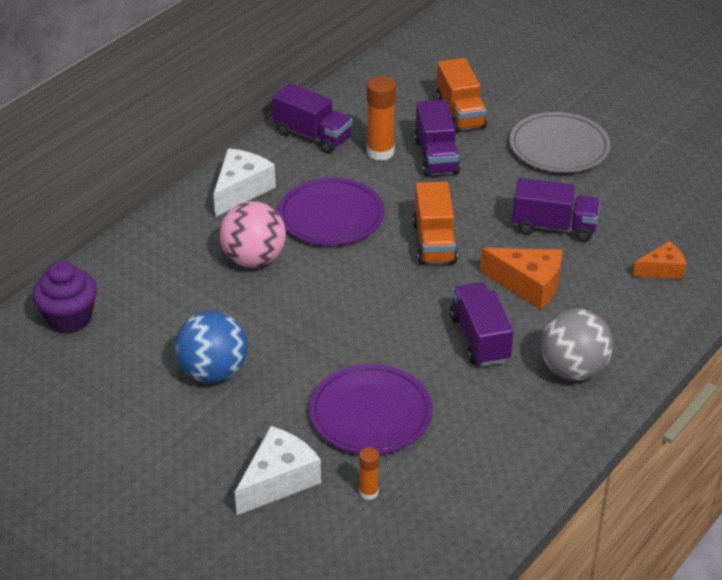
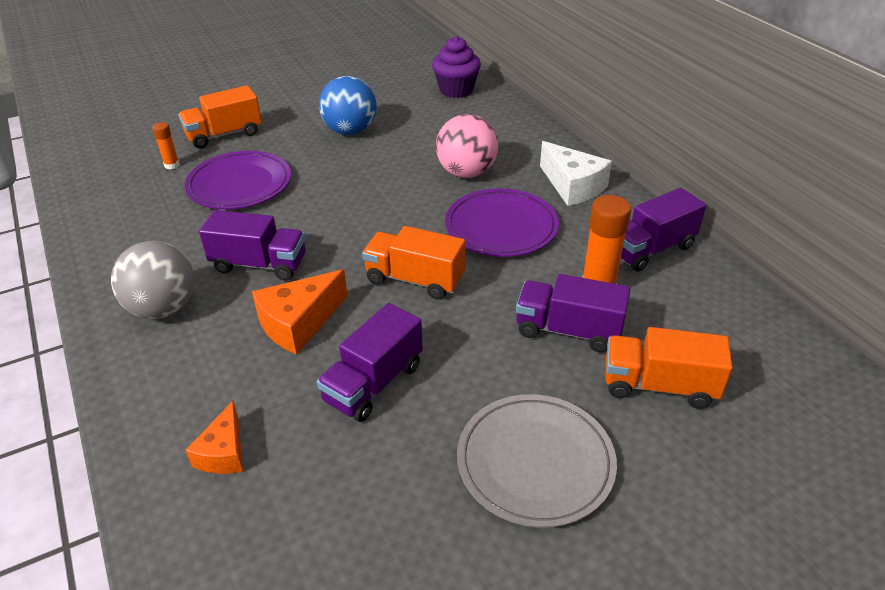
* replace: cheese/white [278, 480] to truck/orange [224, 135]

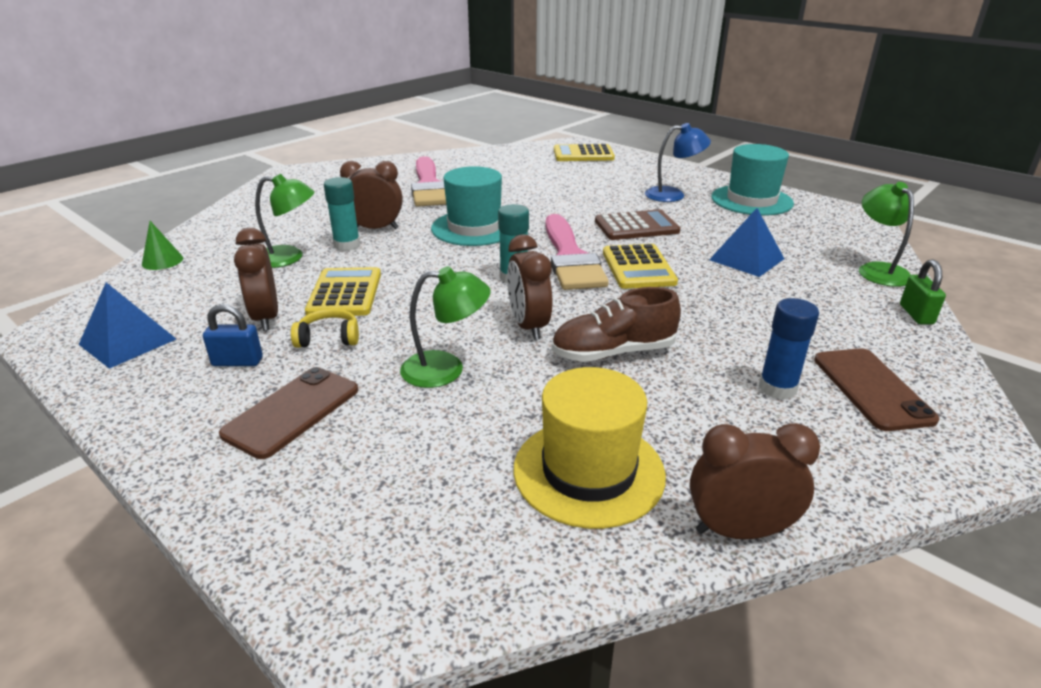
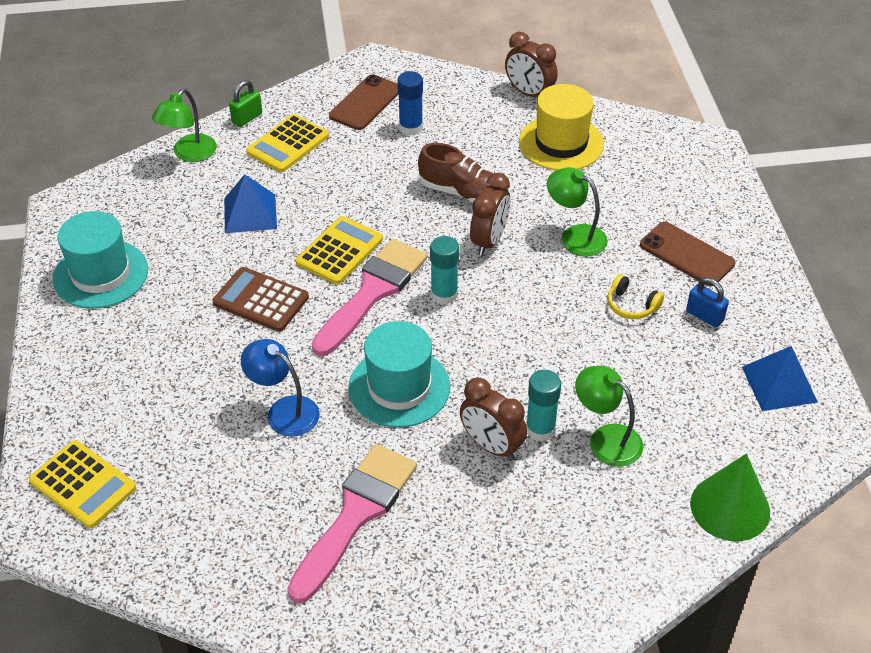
* delete: clock/brown [266, 318]
* move: calculator/yellow [345, 293] to [288, 144]
* move: lamp/blue [673, 195] to [284, 411]
* rotate: phone/brown [292, 412] = [687, 254] 60 degrees clockwise
* resize: cone/green [162, 261] = [730, 507] x1.79

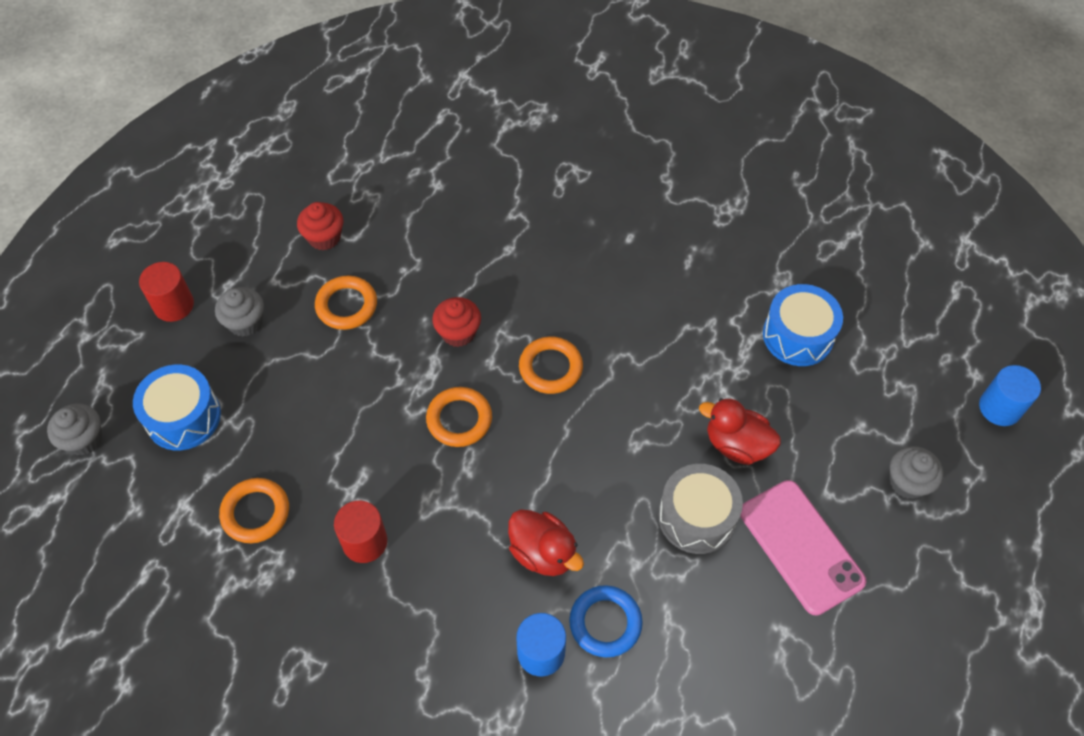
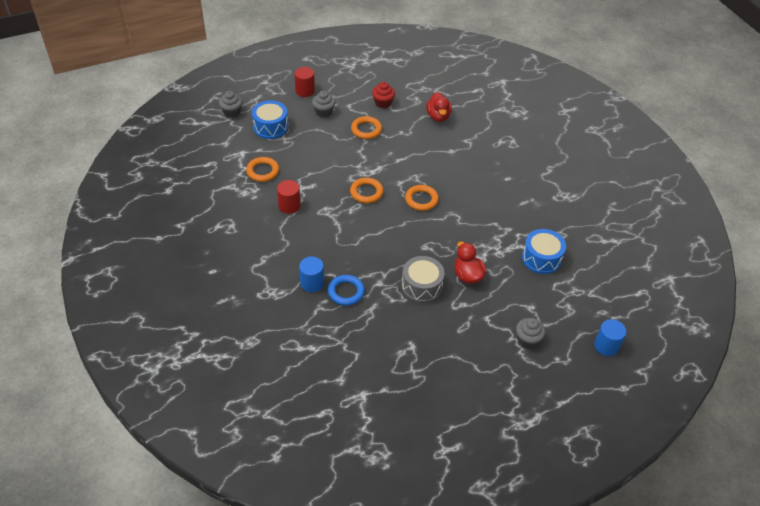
* delete: cupcake/red [458, 333]
* delete: phone/pink [801, 546]
* move: duck/red [543, 553] to [438, 116]

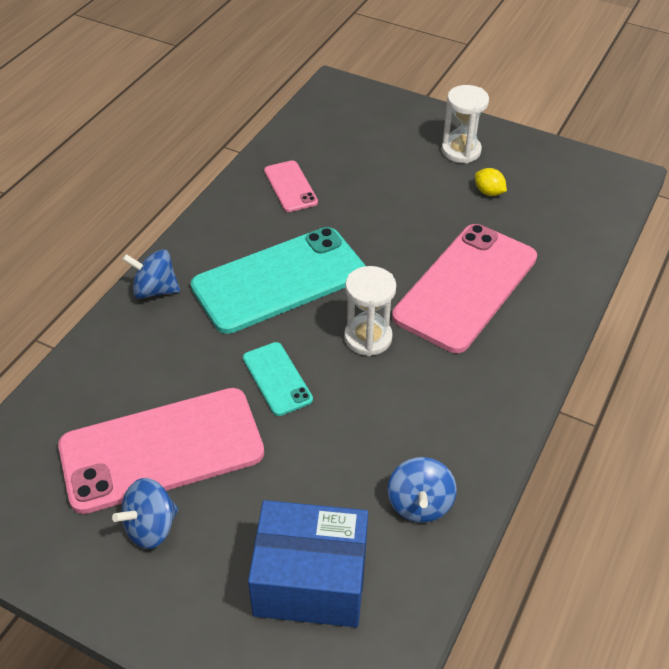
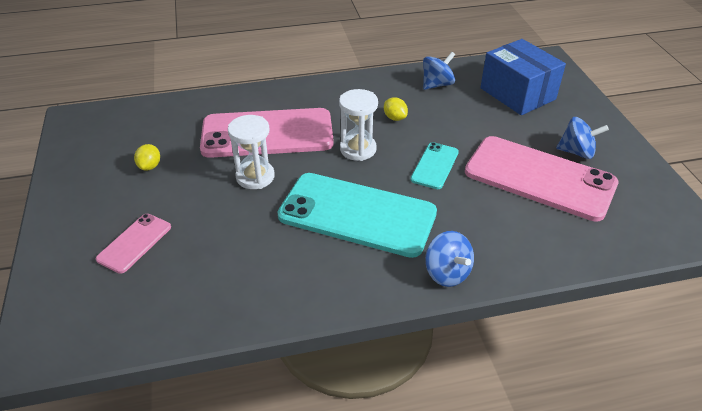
* insert: lemon/yellow [395, 118]
* move: phone/pink [290, 186] to [134, 243]
* move: hourglass/white [461, 151] to [255, 177]

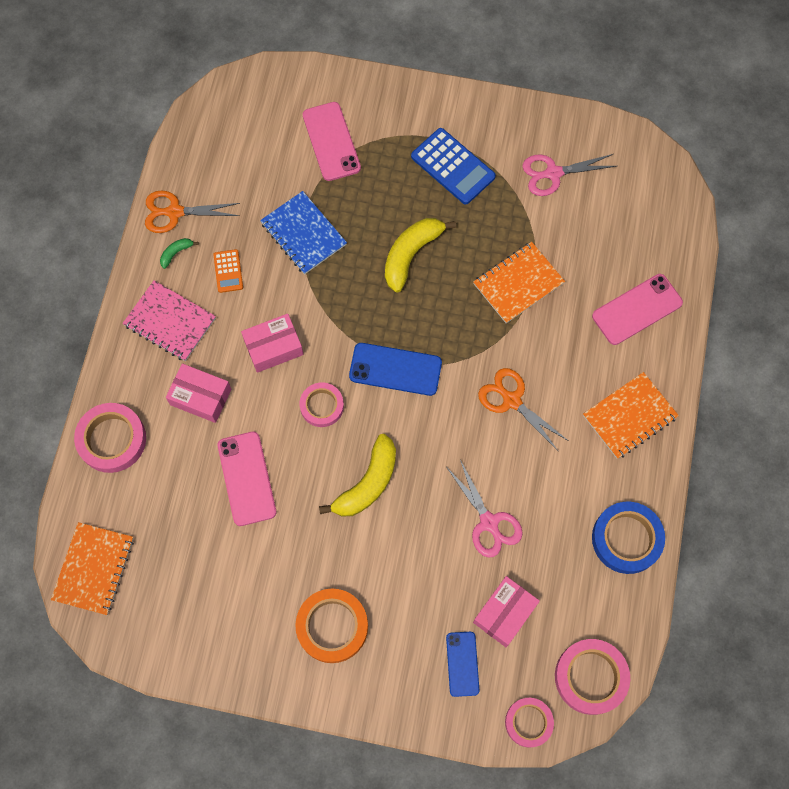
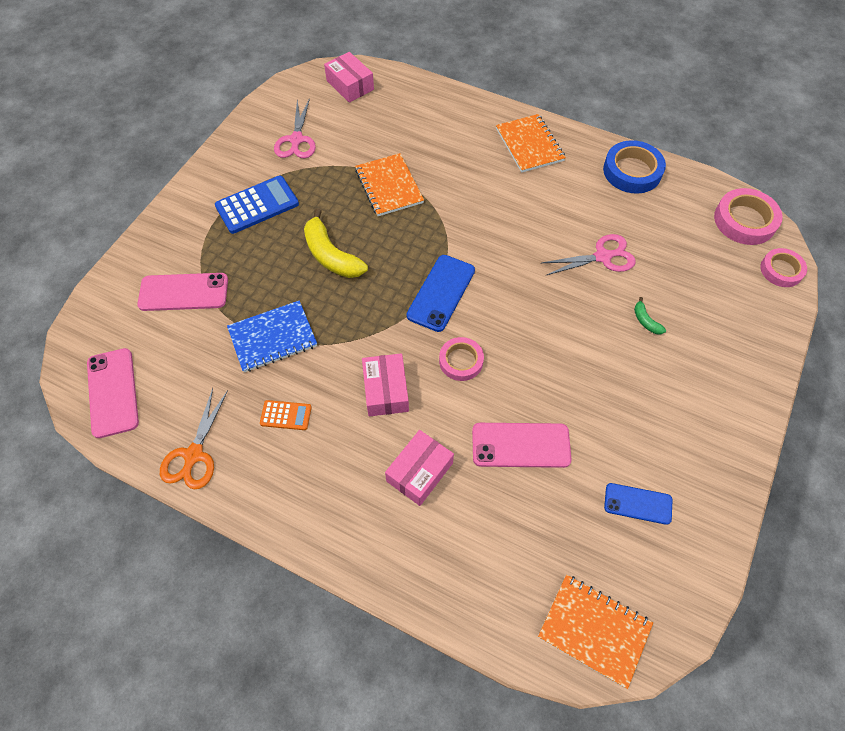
* delete: tape/pink [112, 439]
* delete: notebook/pink [170, 322]
* delete: tape/orange [332, 626]
* delete: banana/yellow [368, 483]
* delete: scissors/orange [512, 400]
* move: banana/green [176, 253] to [645, 321]
* move: phone/blue [462, 664] to [638, 503]
* move: box/pink [504, 613] to [350, 85]
* move: phone/pink [637, 309] to [113, 392]

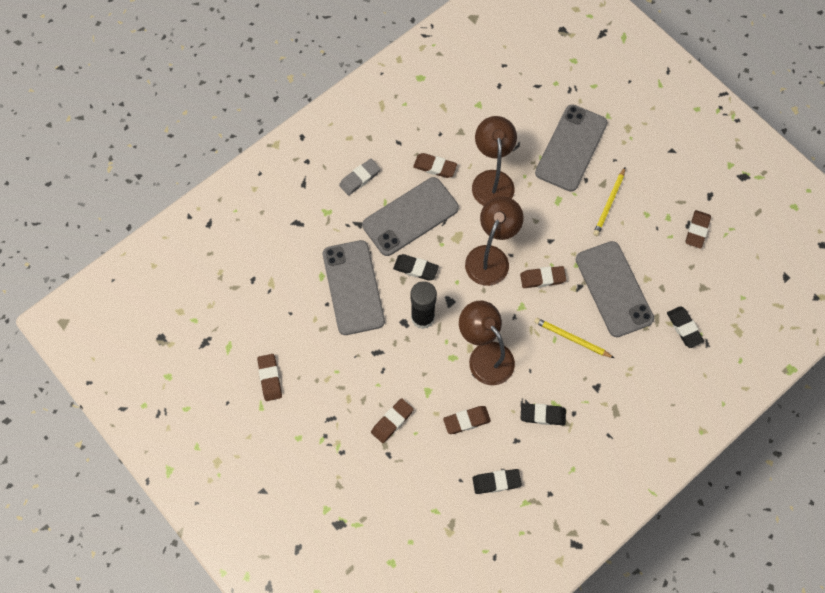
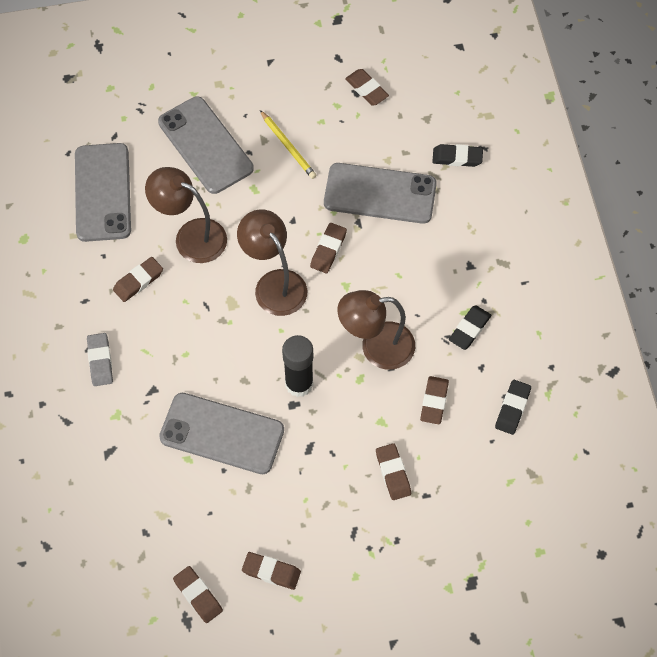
* delete: eraser/black [416, 269]
* delete: pencil/yellow [572, 338]
* insert: eraser/brown [198, 595]
* move: phone/grey [410, 216] to [103, 192]

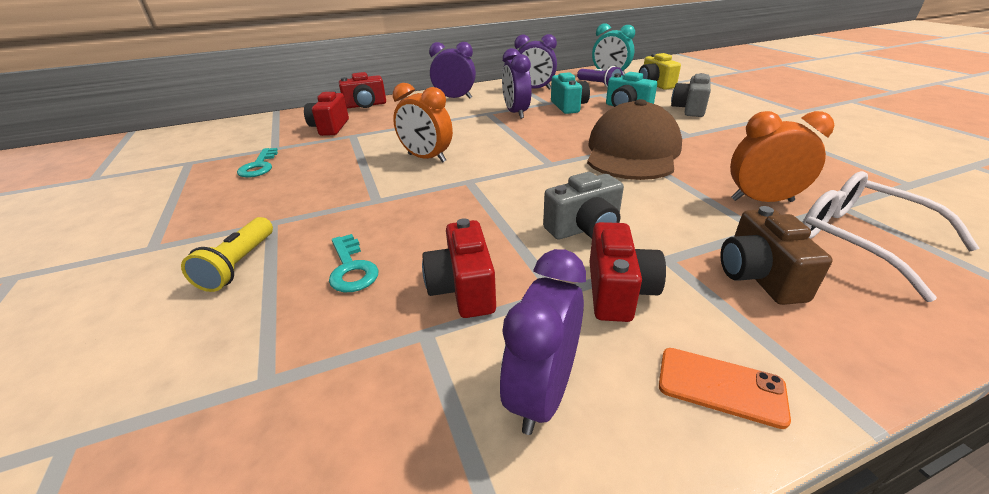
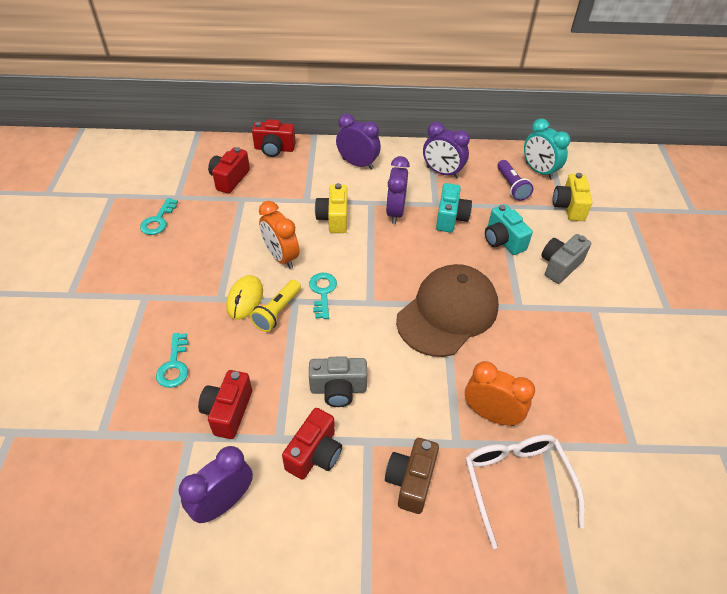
* delete: phone/orange [720, 386]
* insert: mouse/yellow [245, 299]
* insert: key/turquoise [322, 292]
* insert: camera/yellow [334, 218]
* move: flashlight/yellow [239, 265] to [277, 312]

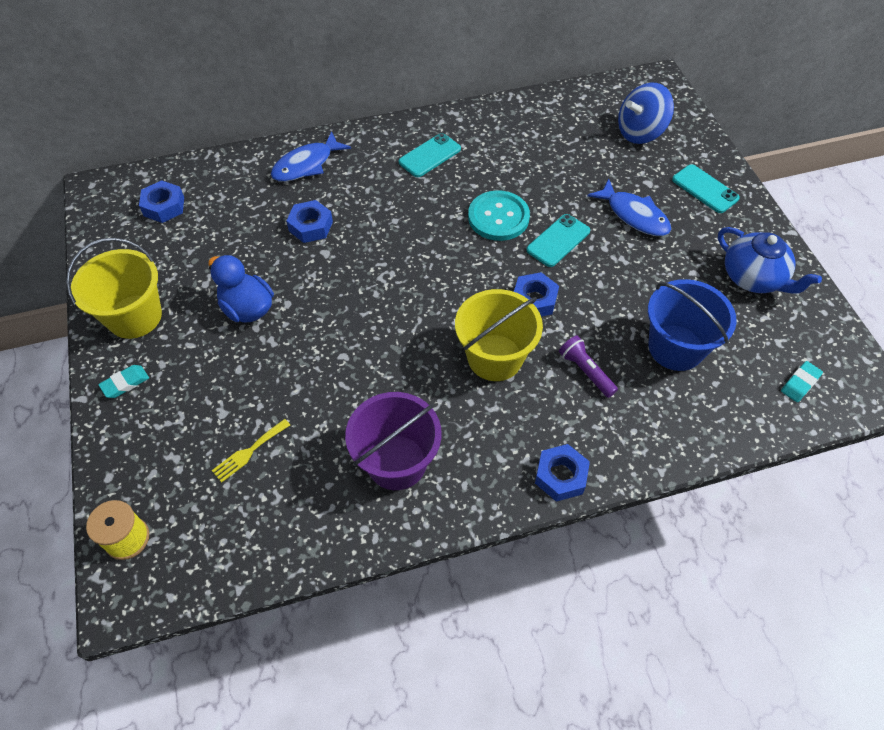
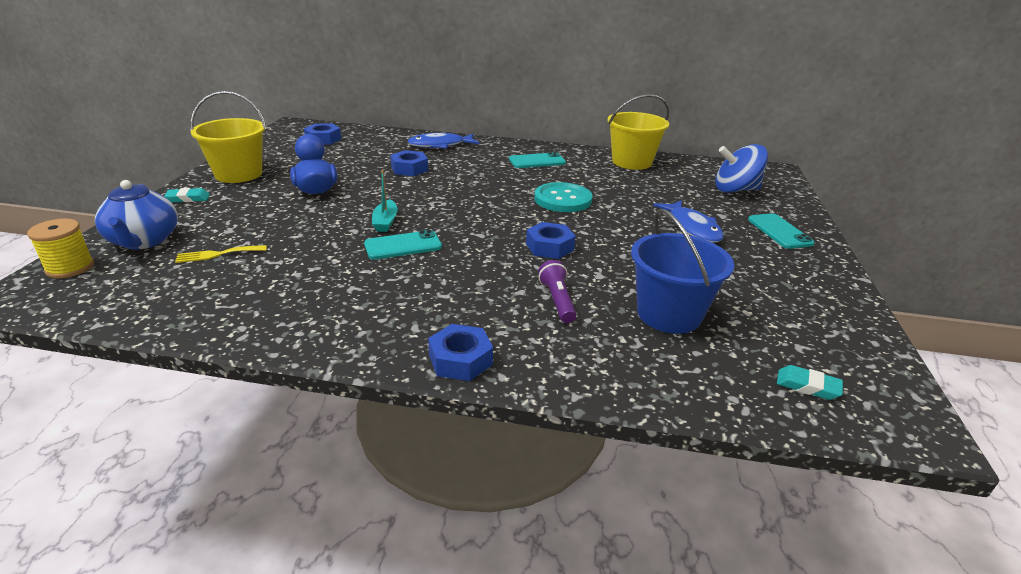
* delete: bucket/purple [396, 462]
* insert: boat/turquoise [385, 222]
* move: bucket/yellow [495, 357] to [631, 162]
* move: phone/turquoise [558, 240] to [403, 246]
* move: teapot/blue [753, 278] to [144, 241]
* rotate: eraser/turquoise [800, 383] = [807, 386] 45 degrees clockwise

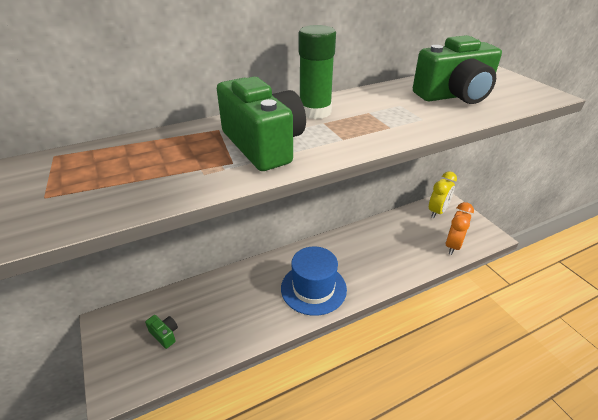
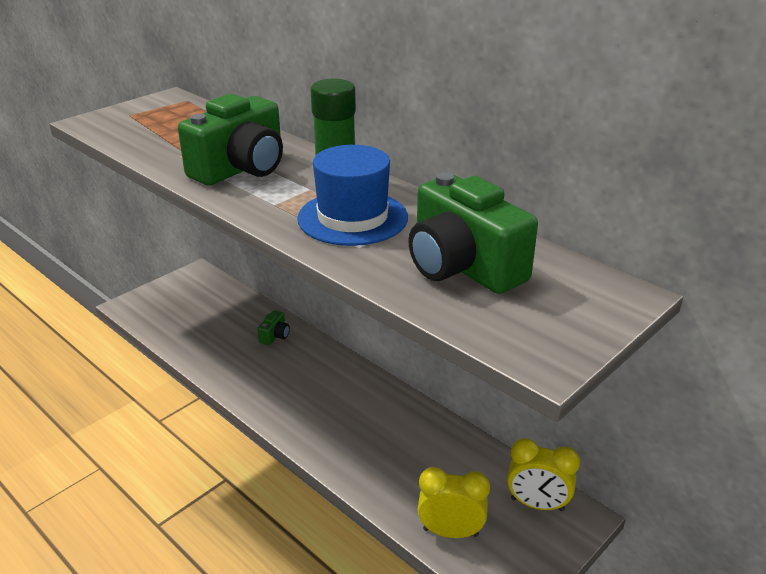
* move: camera/green [164, 334] to [275, 336]
* move: hat/blue [313, 288] to [352, 218]
* recolor: clock/orange [452, 246] to clock/yellow [450, 532]

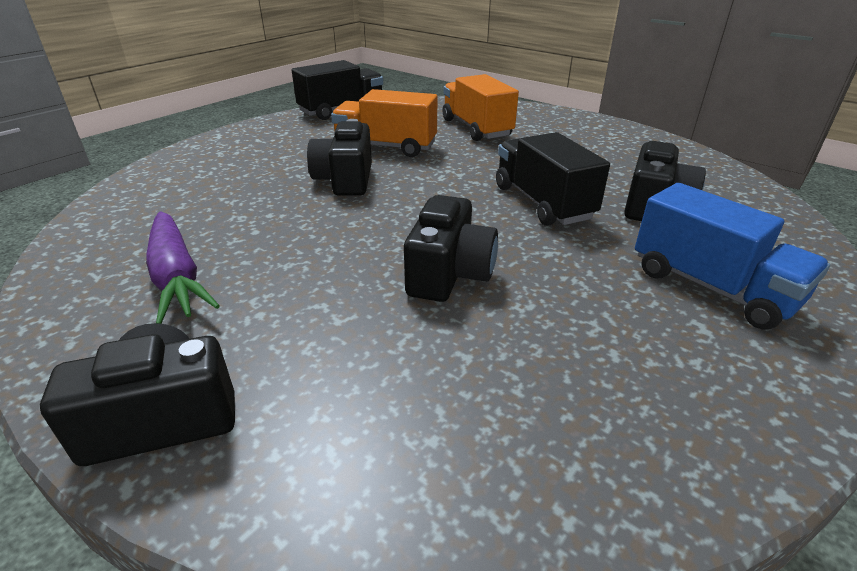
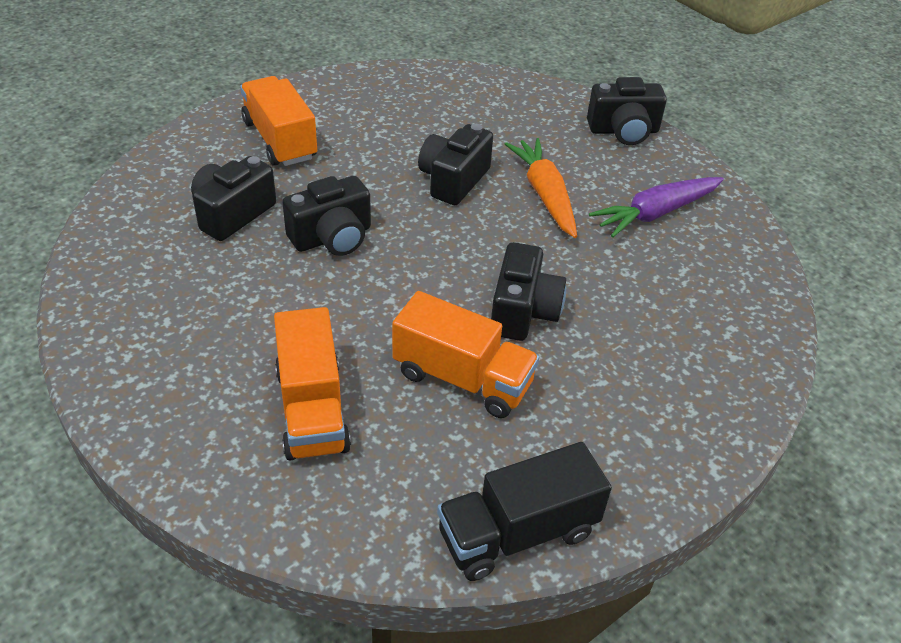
* insert: carrot/orange [545, 195]
* replace: truck/black [542, 202] to camera/black [332, 237]
* recolor: truck/blue [711, 287] to truck/orange [280, 140]
* rotate: carrot/purple [176, 276] = [655, 213] 105 degrees counterclockwise

